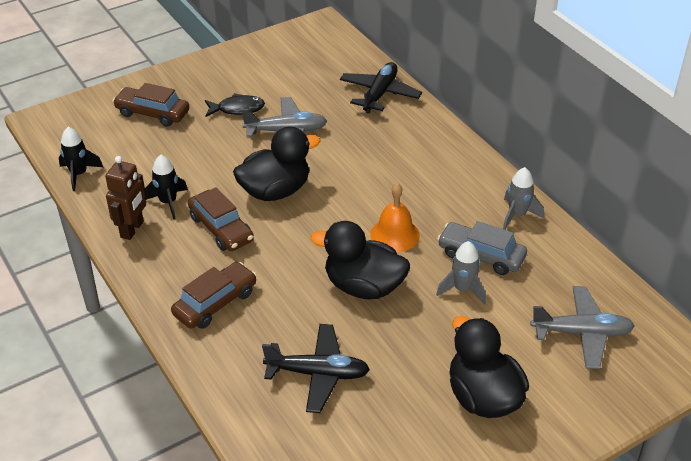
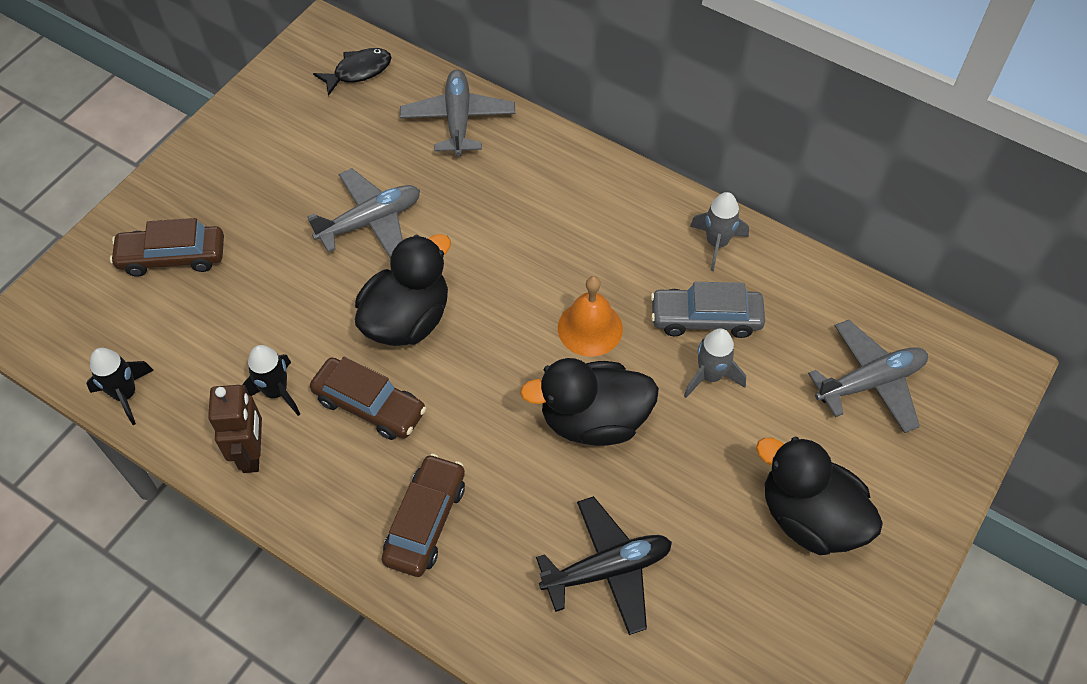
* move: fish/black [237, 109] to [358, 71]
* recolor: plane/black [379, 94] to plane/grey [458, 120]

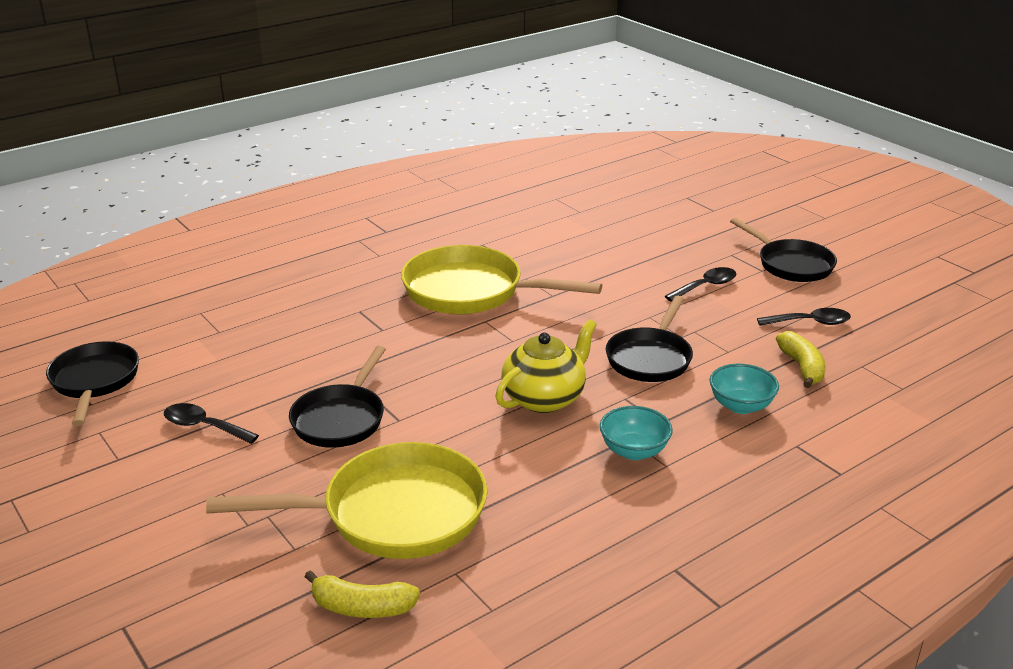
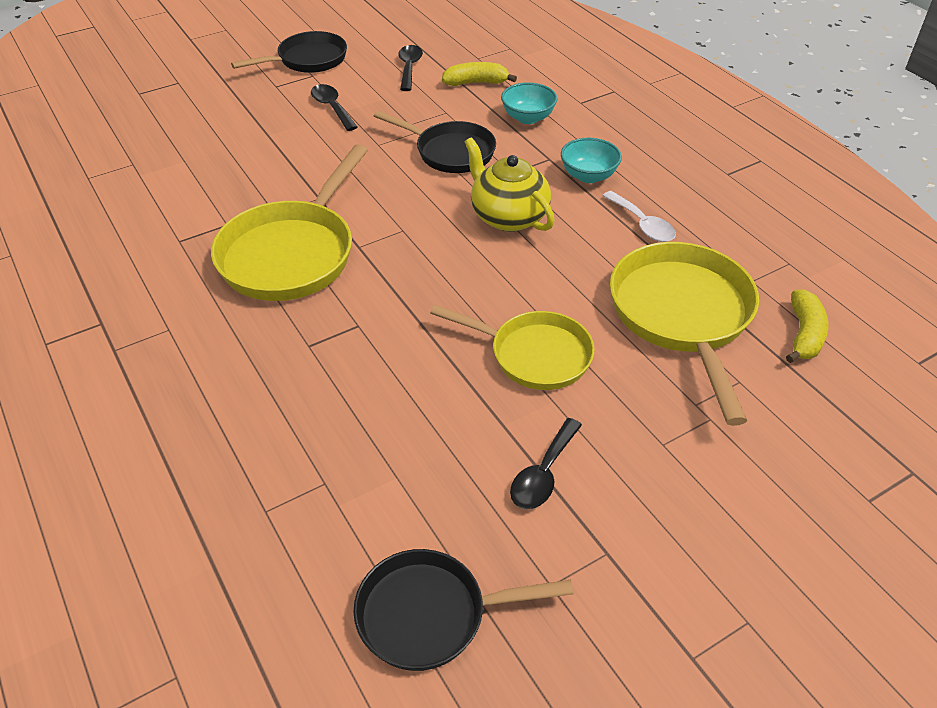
* insert: spoon/white [642, 224]
* recolor: pan/black [341, 419] to pan/yellow [534, 355]

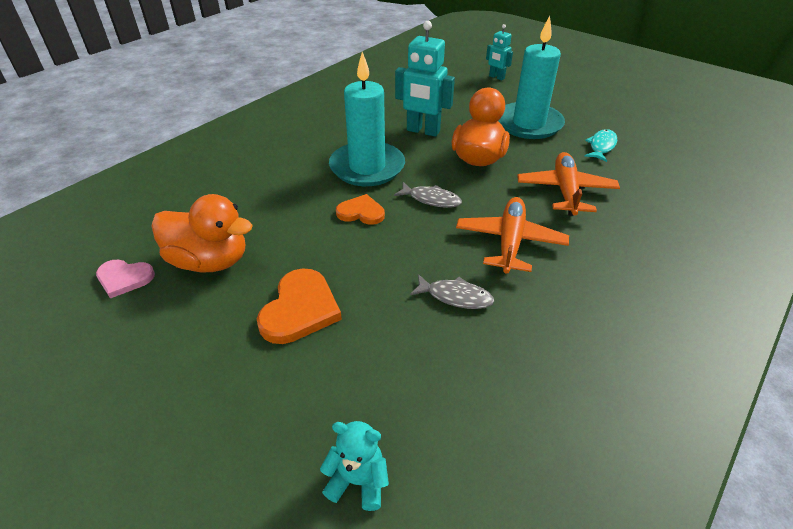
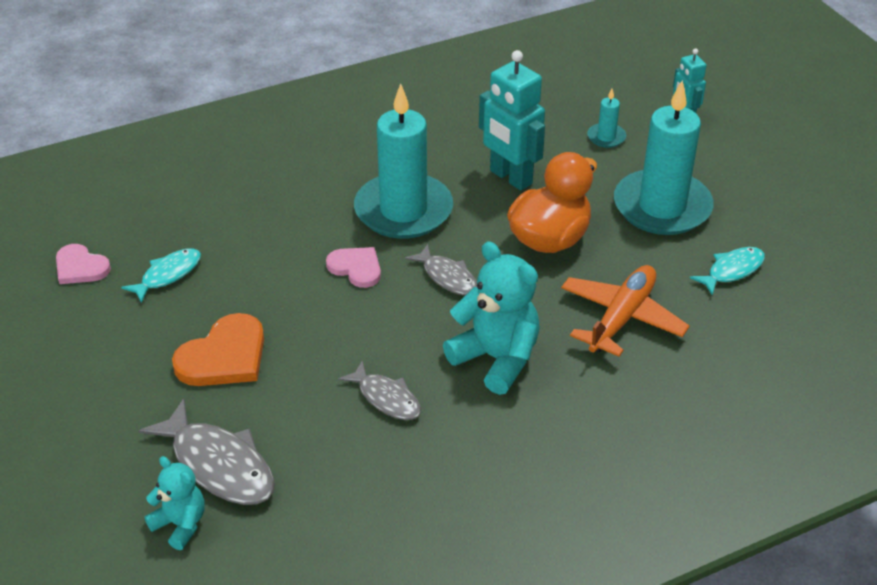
* insert: fish/grey [219, 465]
* insert: candle/turquoise [606, 137]
* replace: duck/orange [210, 261] to fish/turquoise [168, 275]
* replace: plane/orange [510, 242] to teddy bear/turquoise [496, 359]
* recolor: heart/orange [361, 212] to heart/pink [356, 268]

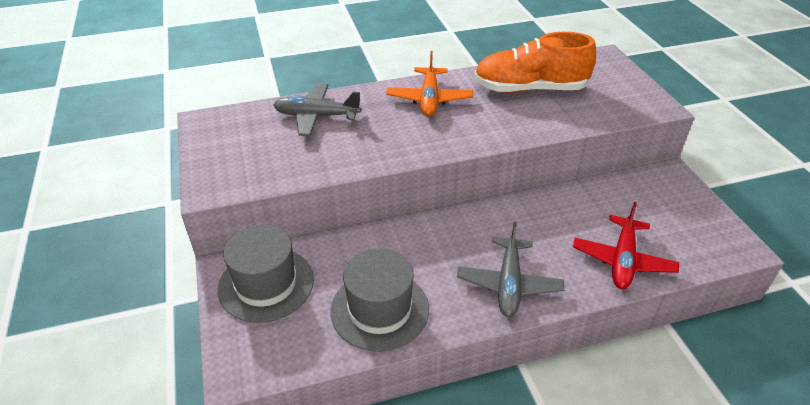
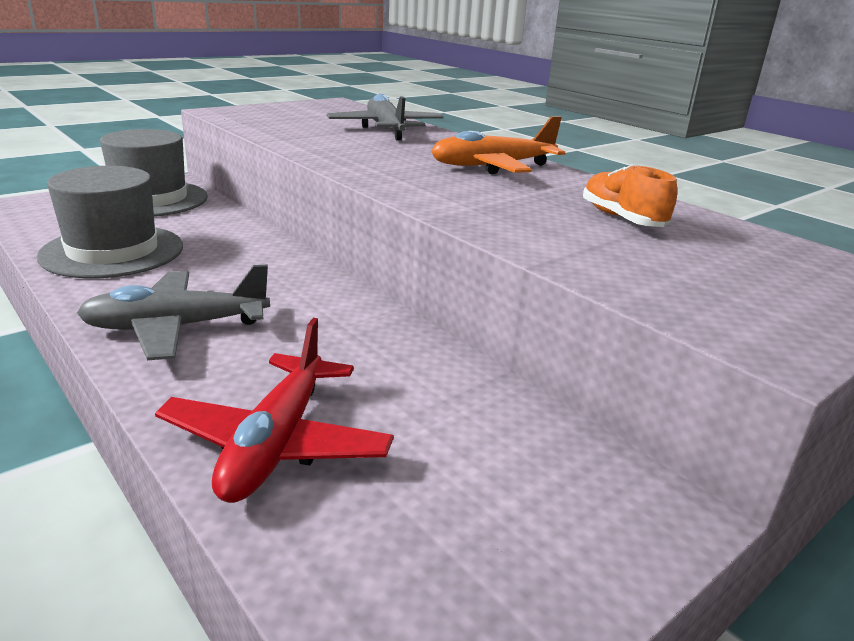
* rotate: plane/red [622, 260] = [276, 443] 75 degrees counterclockwise
* resize: shoe/orange [530, 89] = [622, 219] x0.50

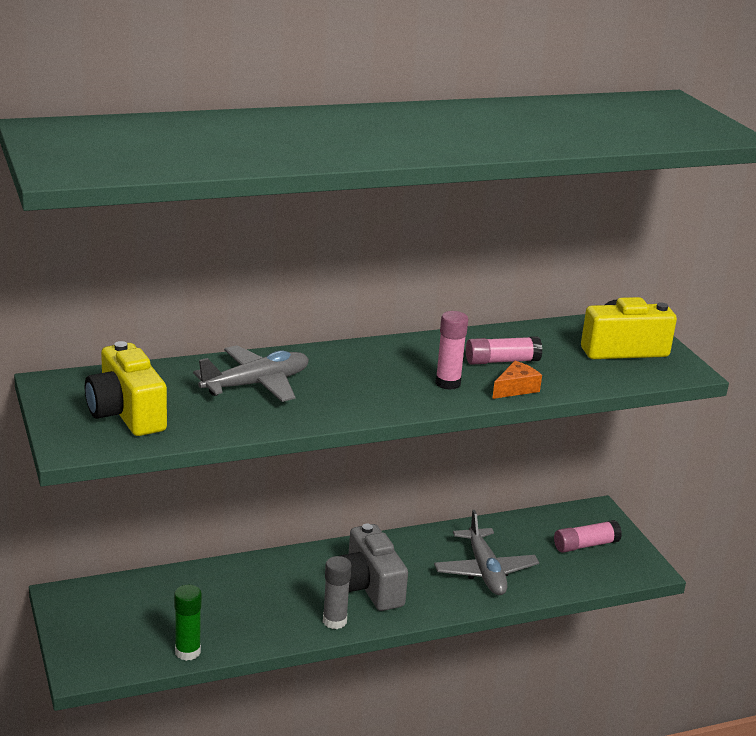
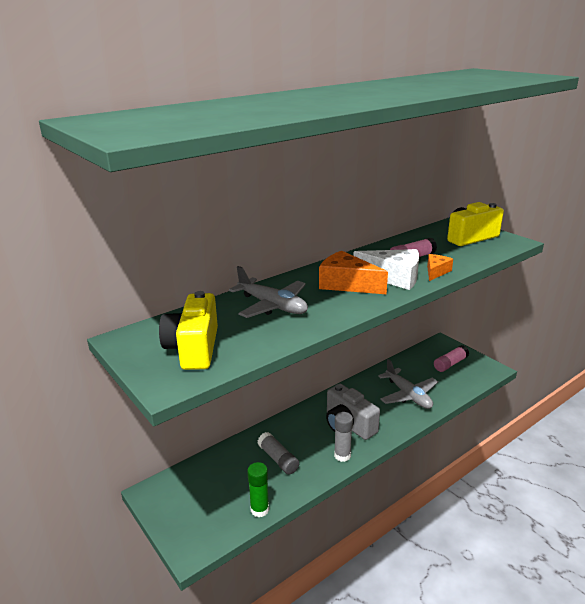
* insert: glue stick/grey [278, 459]
* insert: cheese/orange [346, 284]
* replace: glue stick/pink [448, 383] to cheese/white [393, 278]
* rotate: camera/yellow [126, 413] = [194, 348] 45 degrees clockwise
* rotate: plane/grey [256, 384] = [272, 306] 90 degrees clockwise

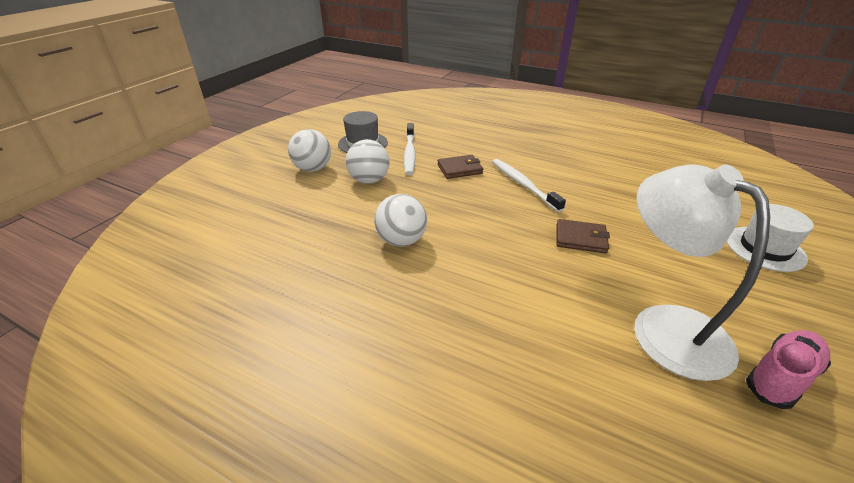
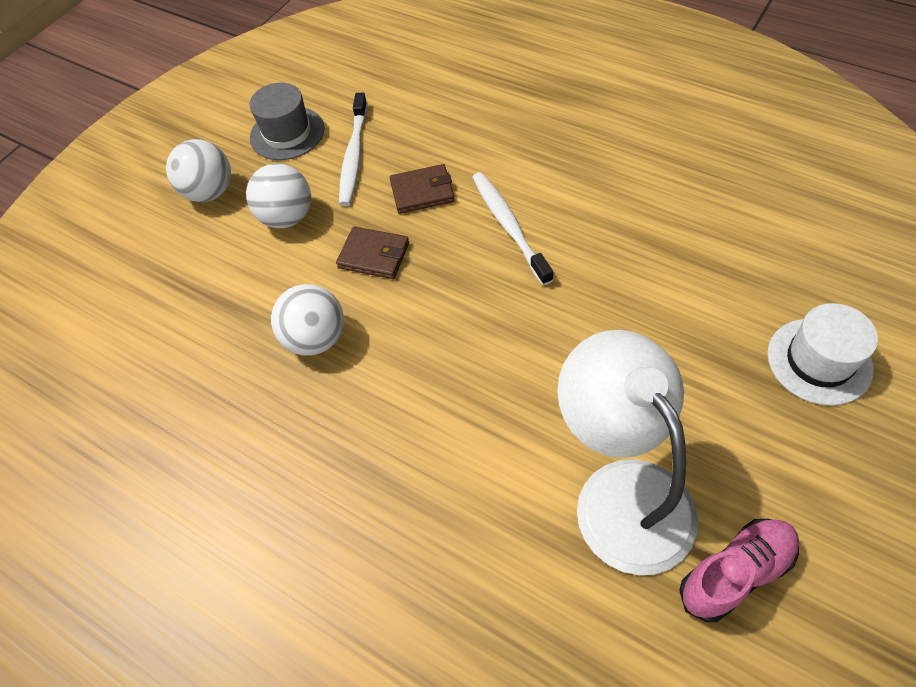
* move: wallet/brown [580, 239] to [374, 255]

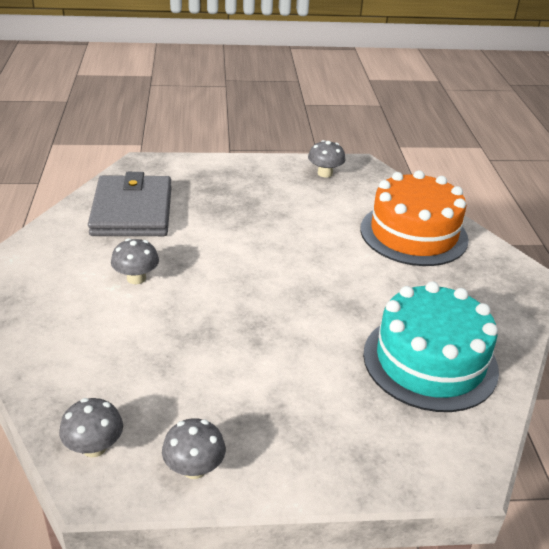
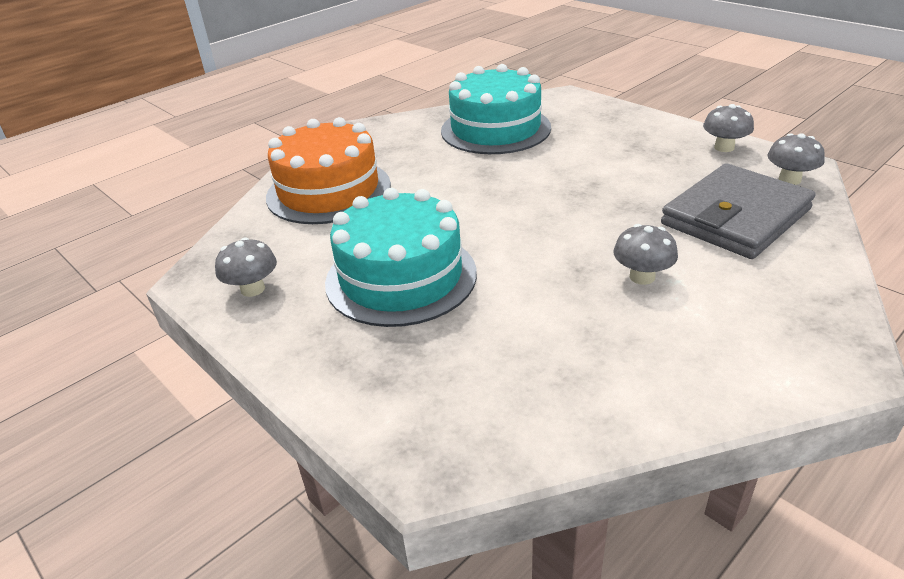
* insert: cake/turquoise [401, 277]
* move: wallet/grey [132, 211] to [735, 217]

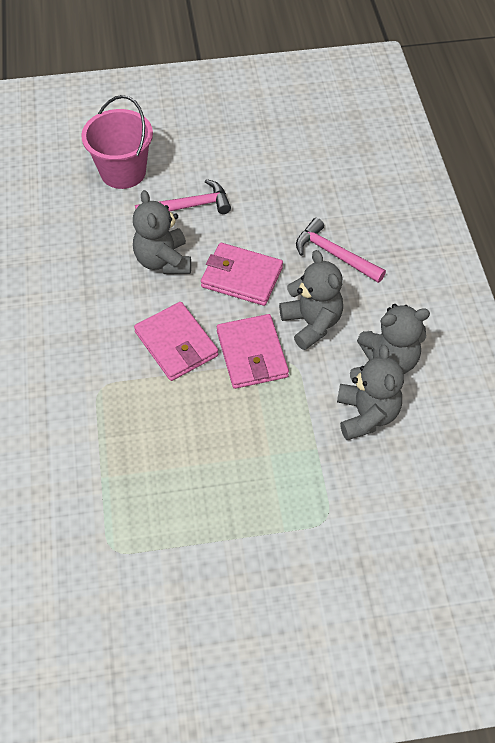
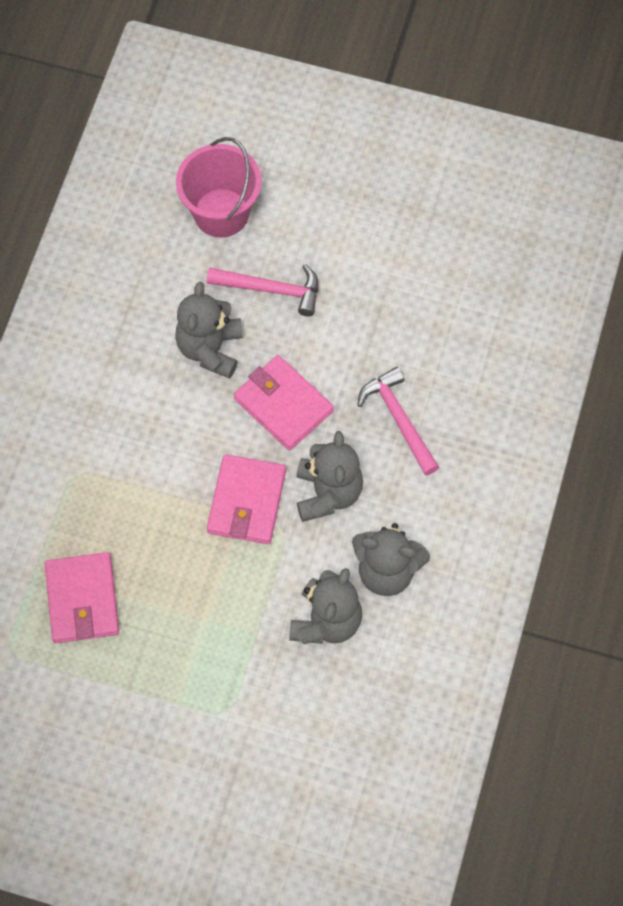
* move: wallet/pink [176, 344] to [82, 600]

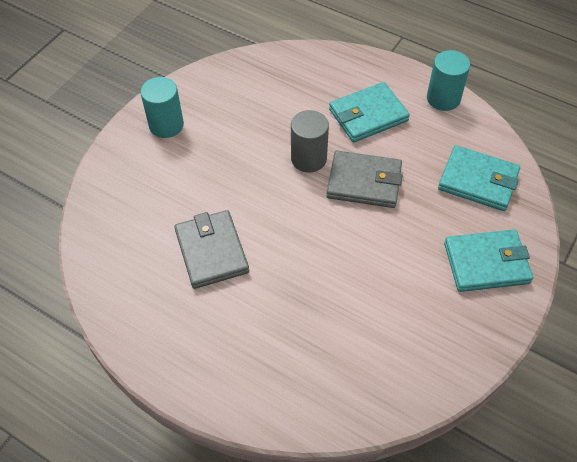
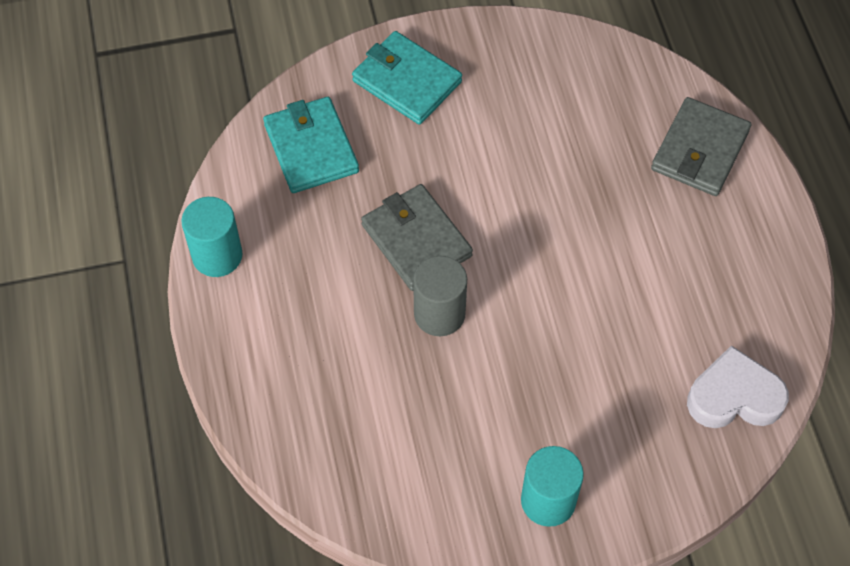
* delete: wallet/turquoise [368, 115]
* insert: heart/white [734, 396]
* move: wallet/grey [211, 251] to [700, 150]

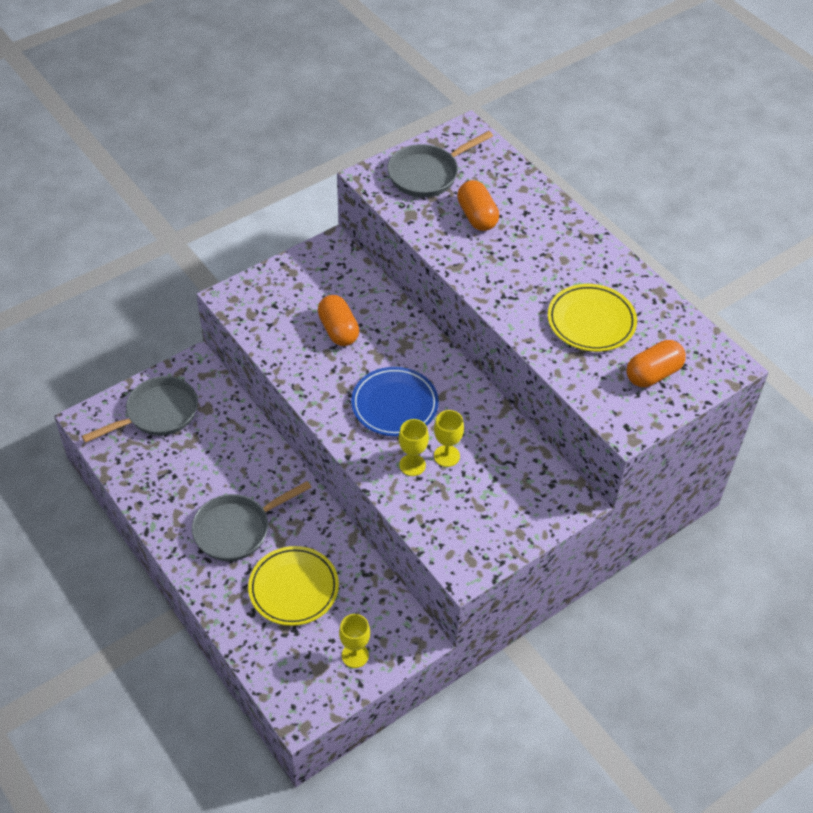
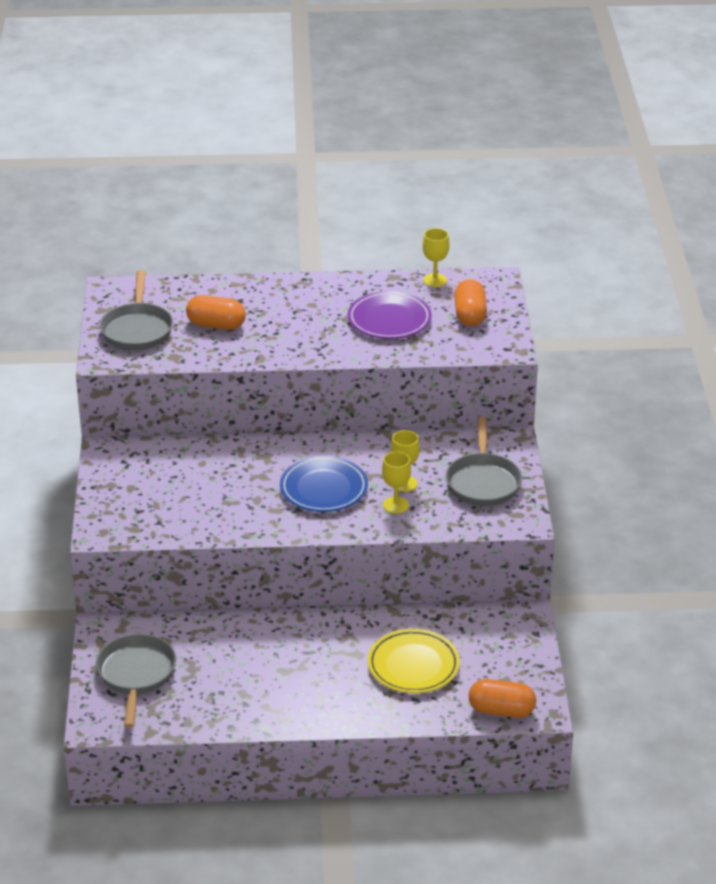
* move: pan/grey [237, 529] to [483, 481]
* move: capsule/orange [338, 330] to [501, 710]
* move: goblet/yellow [355, 655] to [435, 280]
* recolor: plate/yellow [591, 321] to plate/purple [389, 320]

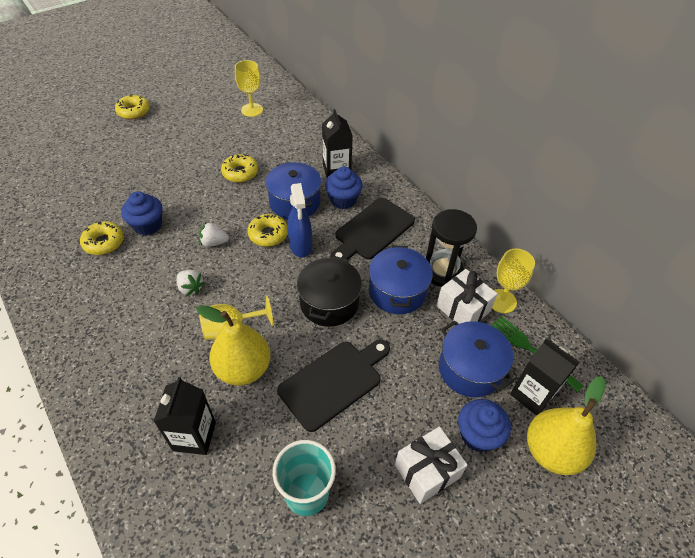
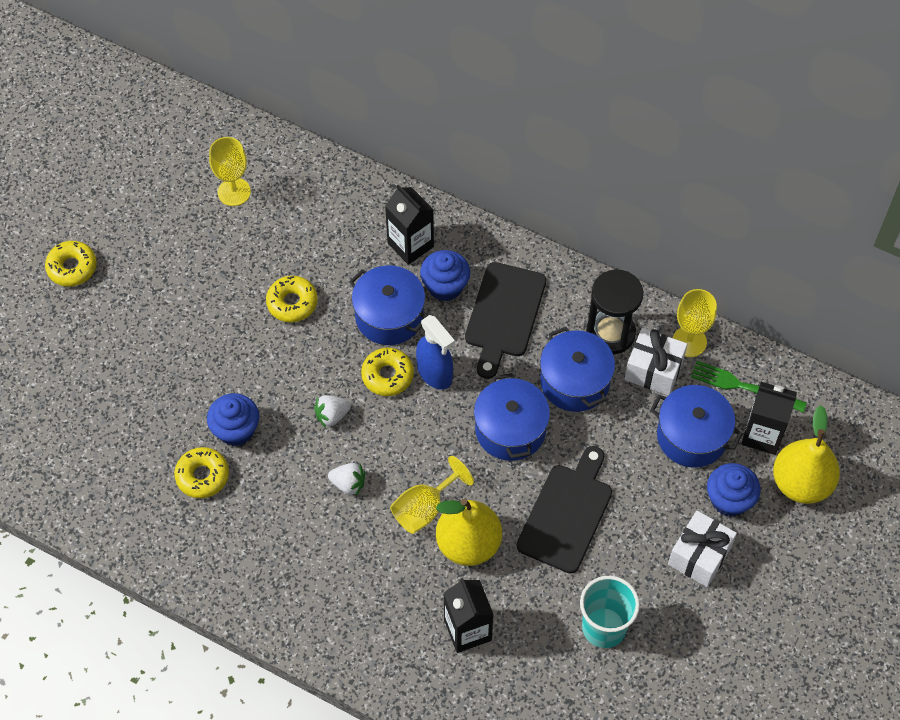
* recolor: pot/black [329, 303] to pot/blue [510, 429]

